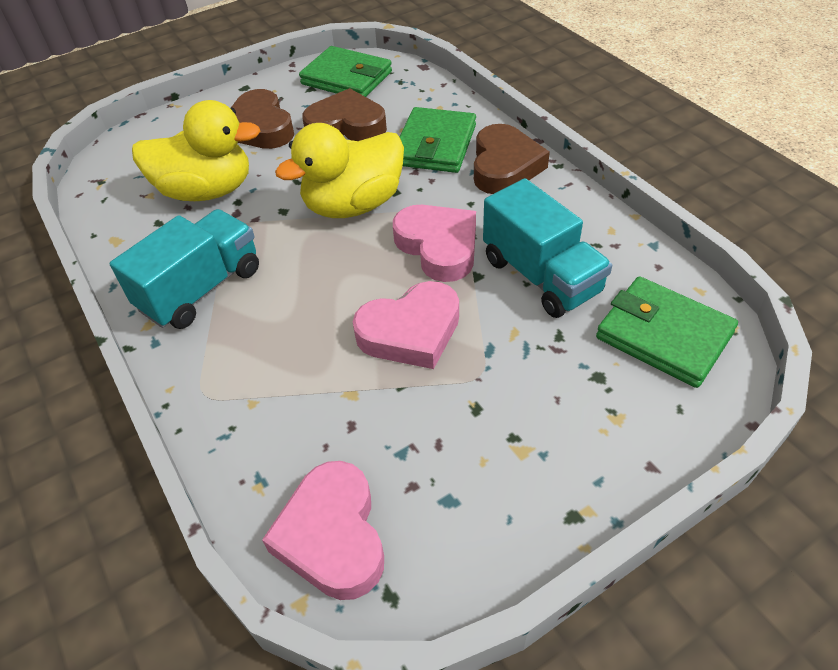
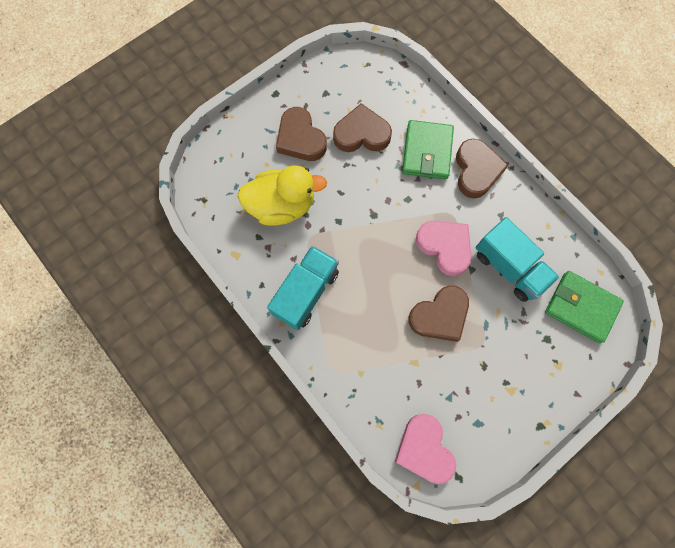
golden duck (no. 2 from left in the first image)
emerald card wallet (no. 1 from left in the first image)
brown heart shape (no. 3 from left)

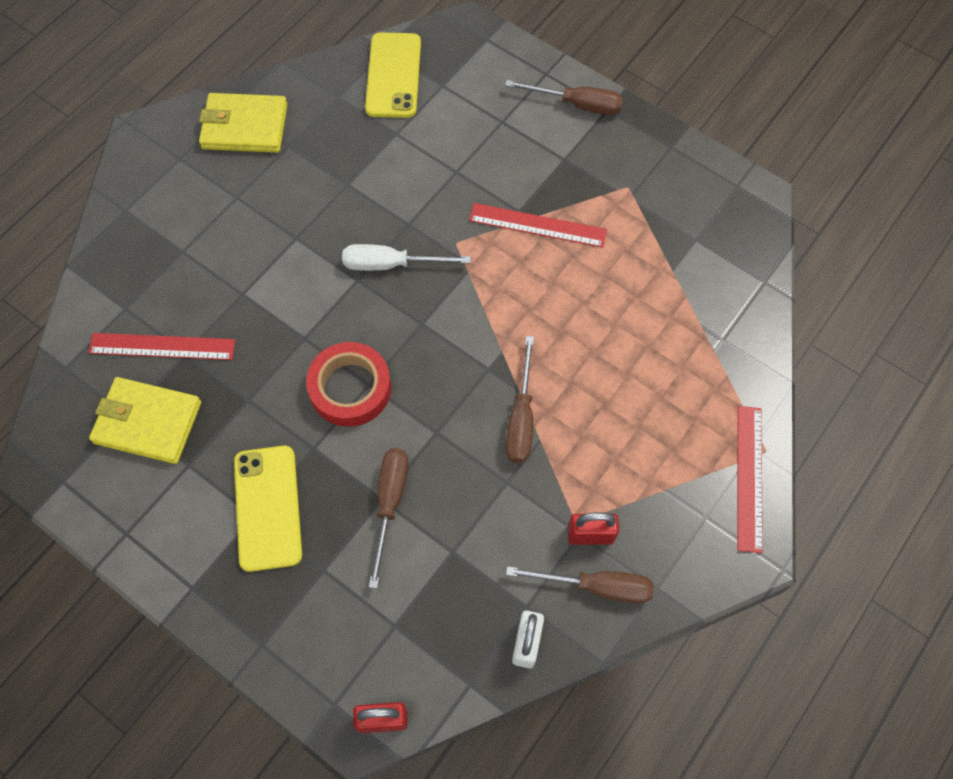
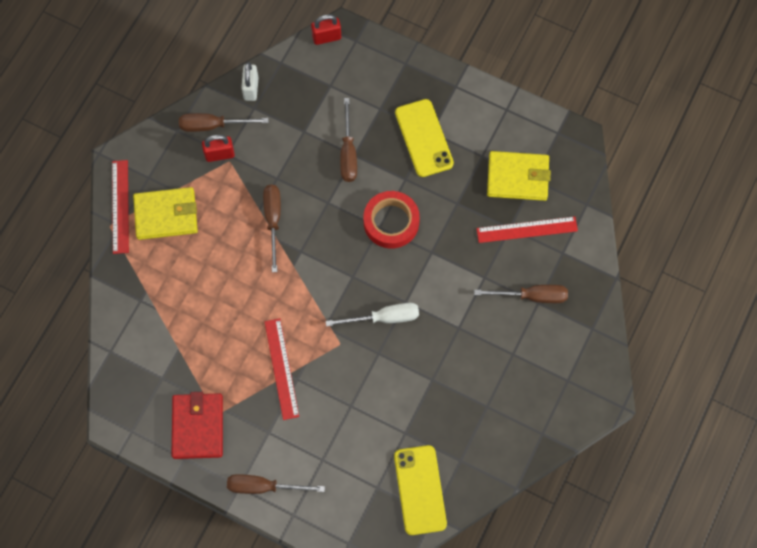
golden card wallet (no. 1 from left)
red ruler (no. 2 from left)
red card wallet
brown flat screwdriver (no. 5 from left)

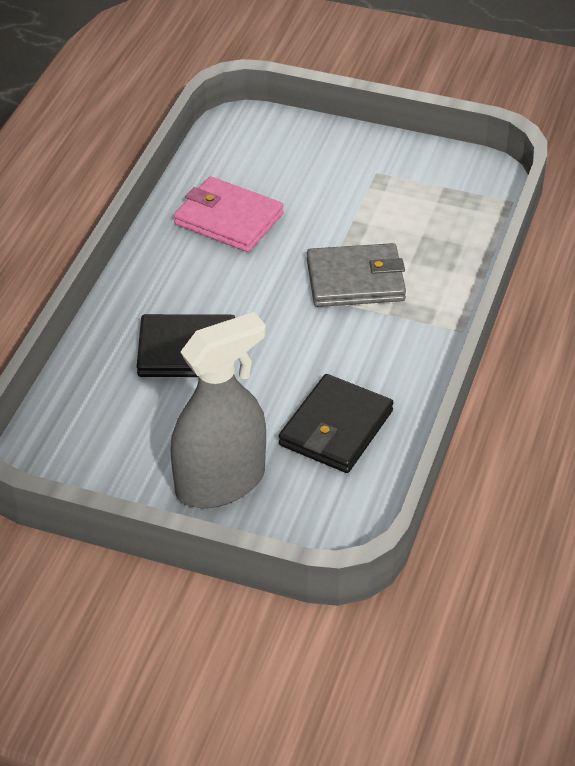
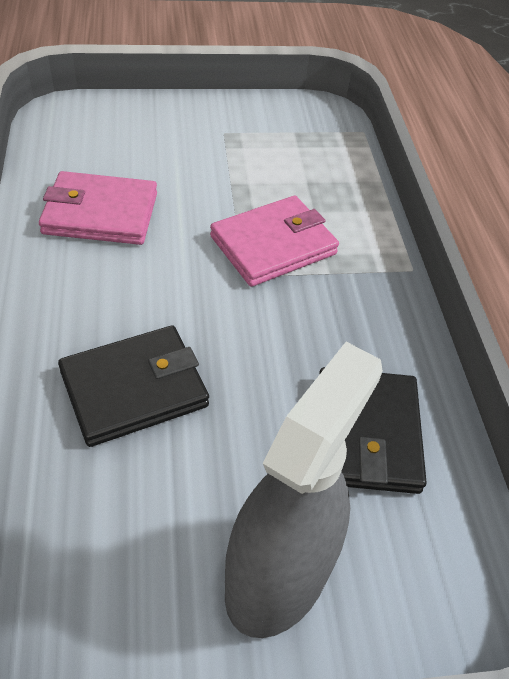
rose-pink card wallet (no. 2 from left)

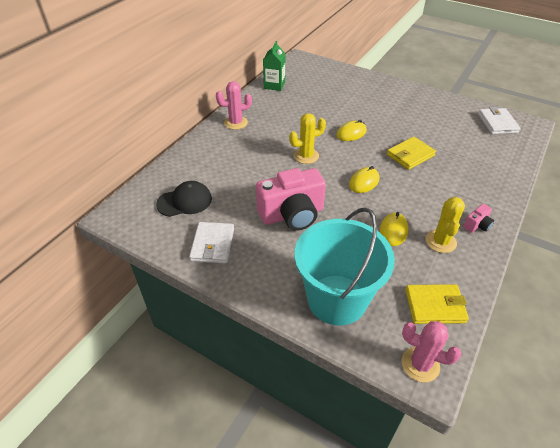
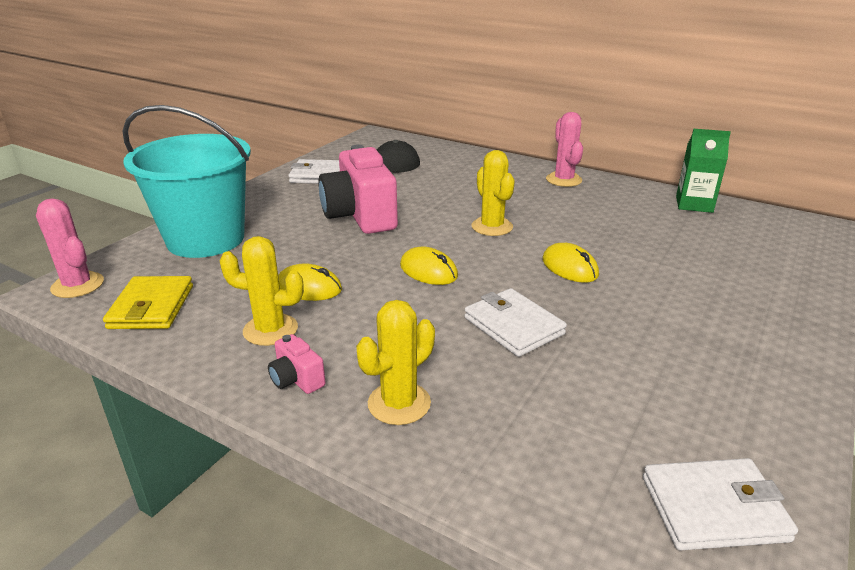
pure white card wallet (no. 2 from left)
rose-pink cactus (no. 1 from left)
golden cactus (no. 2 from left)

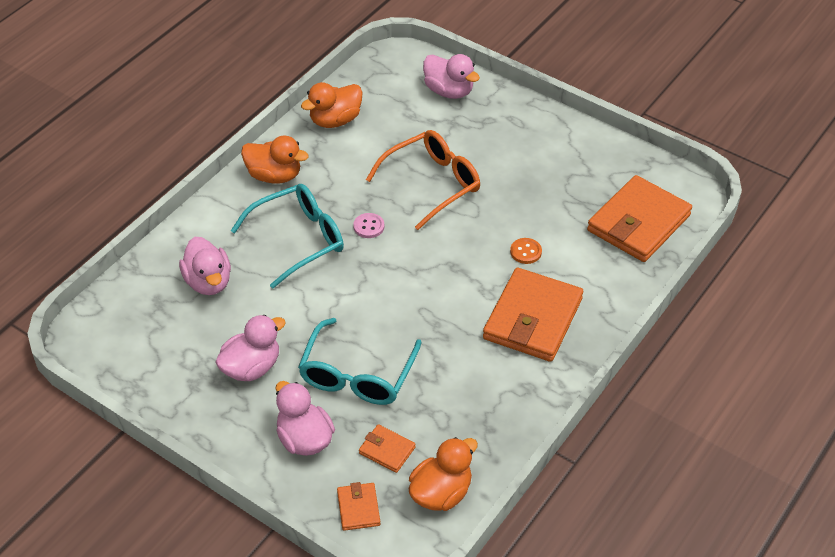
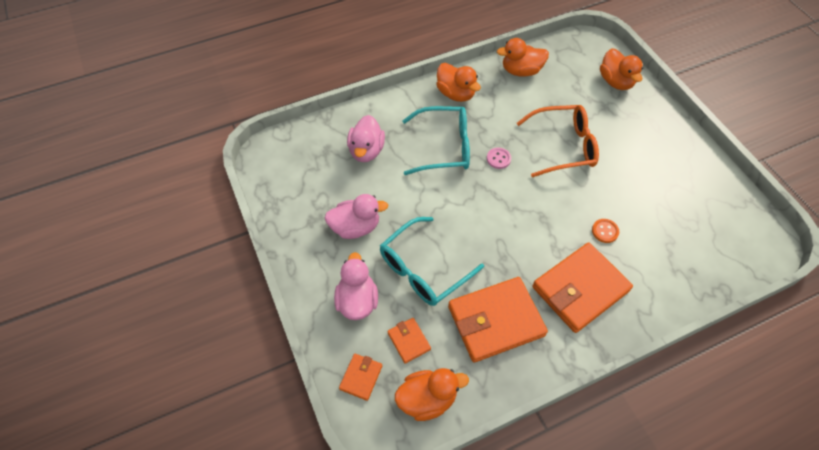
bright orange duck (no. 4 from left)
bright orange card wallet (no. 3 from left)

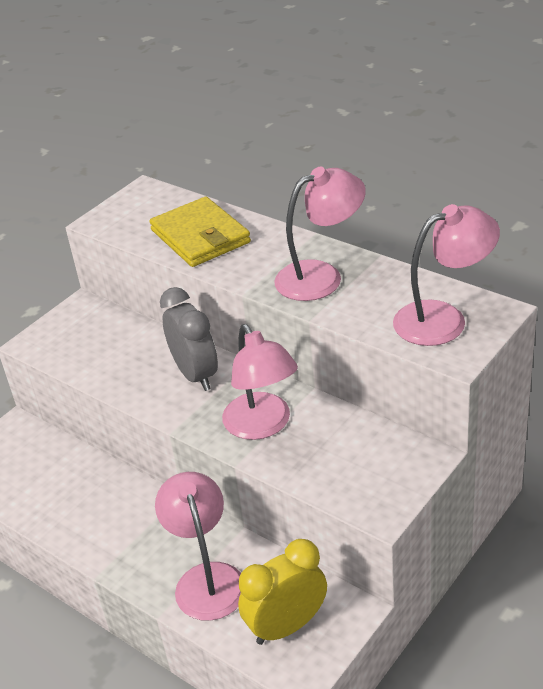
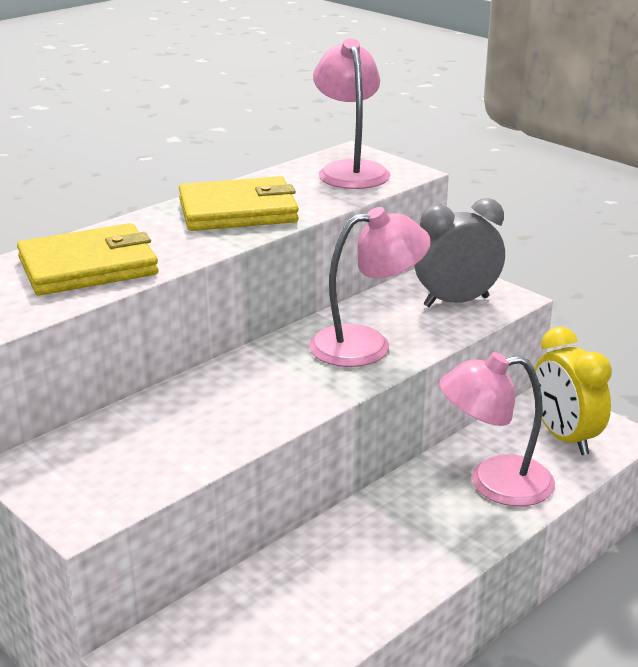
ash-grey alarm clock
golden card wallet (no. 2 from left)

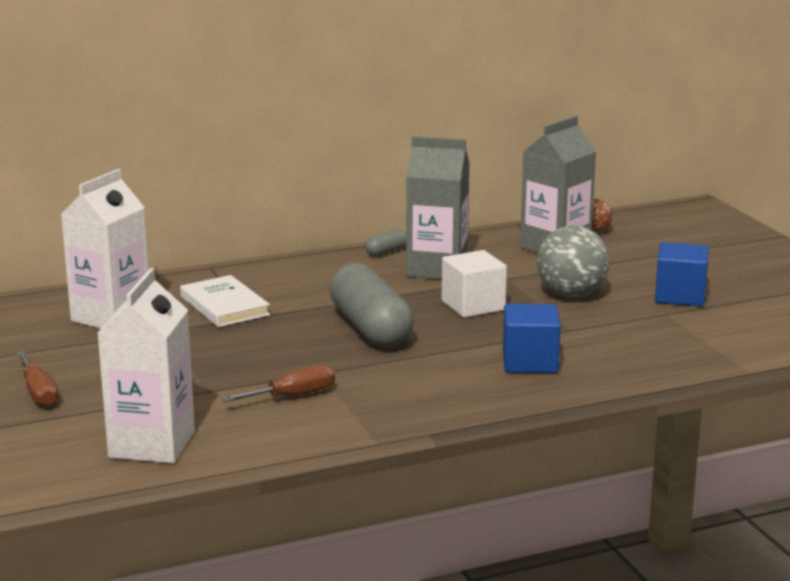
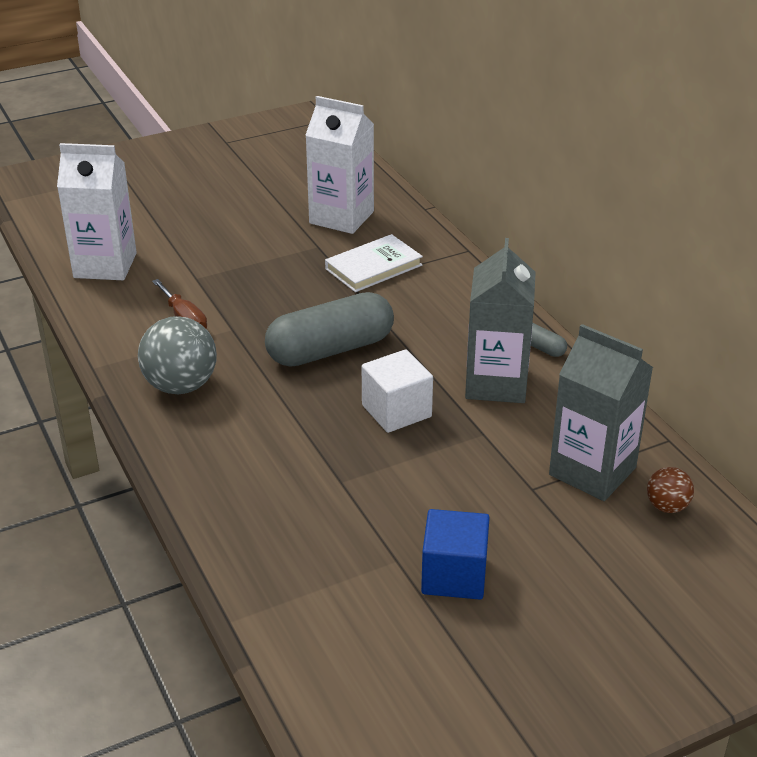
brown flat screwdriver (no. 1 from left in the first image)
blue block (no. 1 from left in the first image)
ash-grey sphere

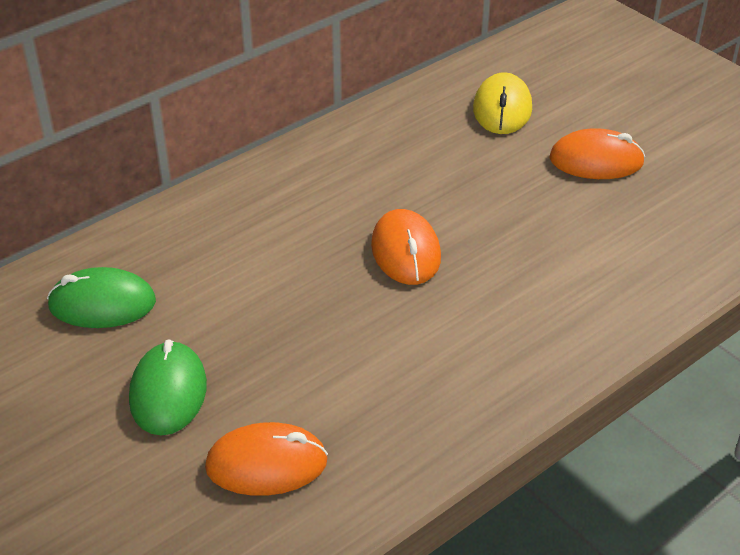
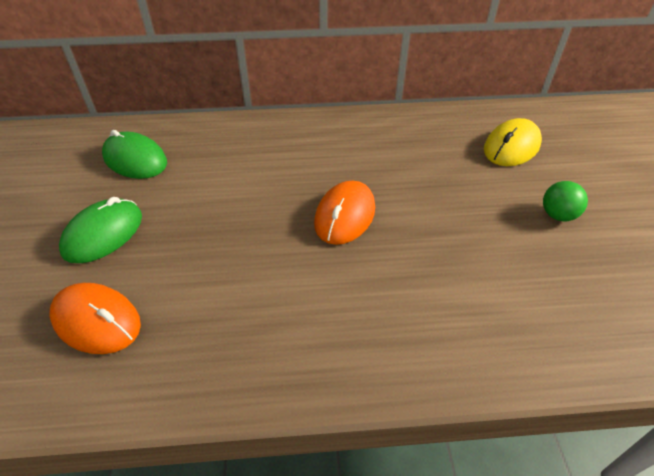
emerald sphere

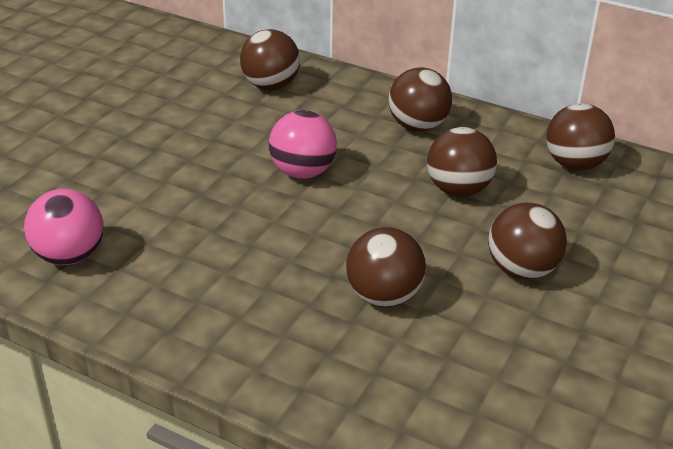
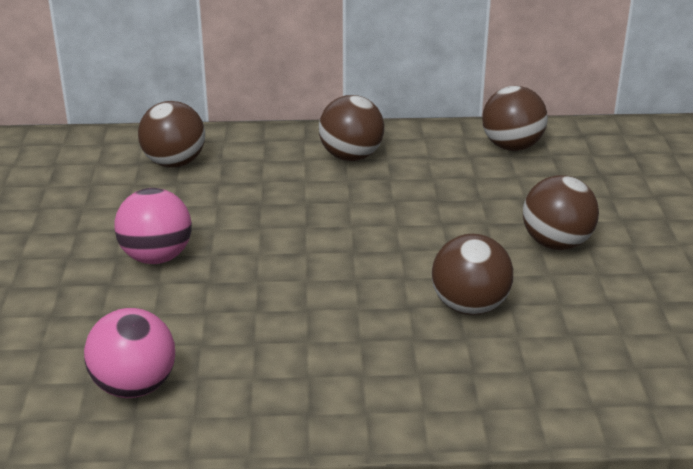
rose-pink sphere (no. 2 from left)
brown sphere (no. 4 from left in the first image)

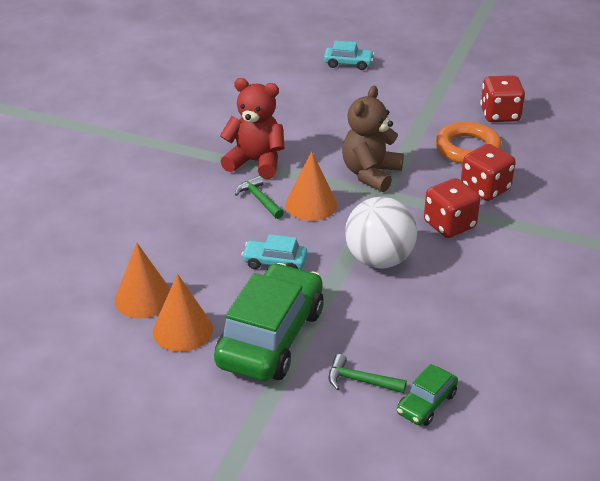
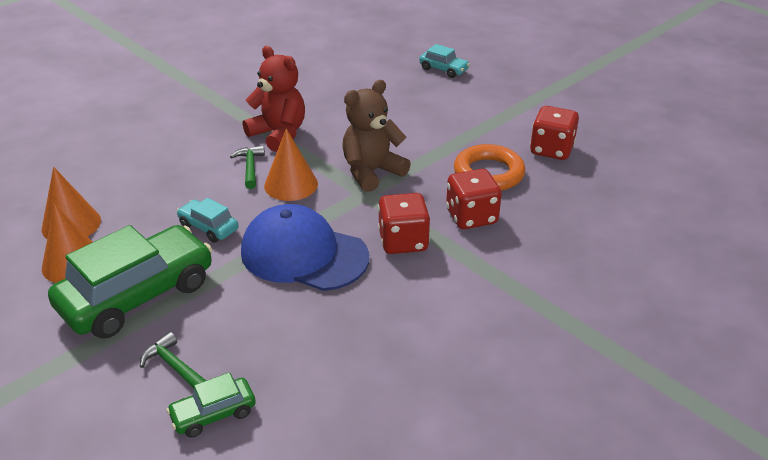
blue peaked cap

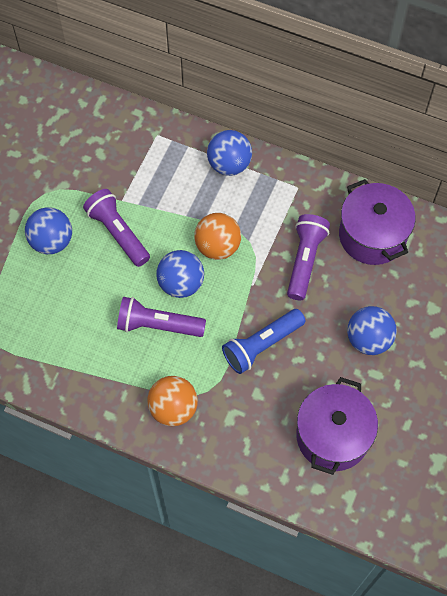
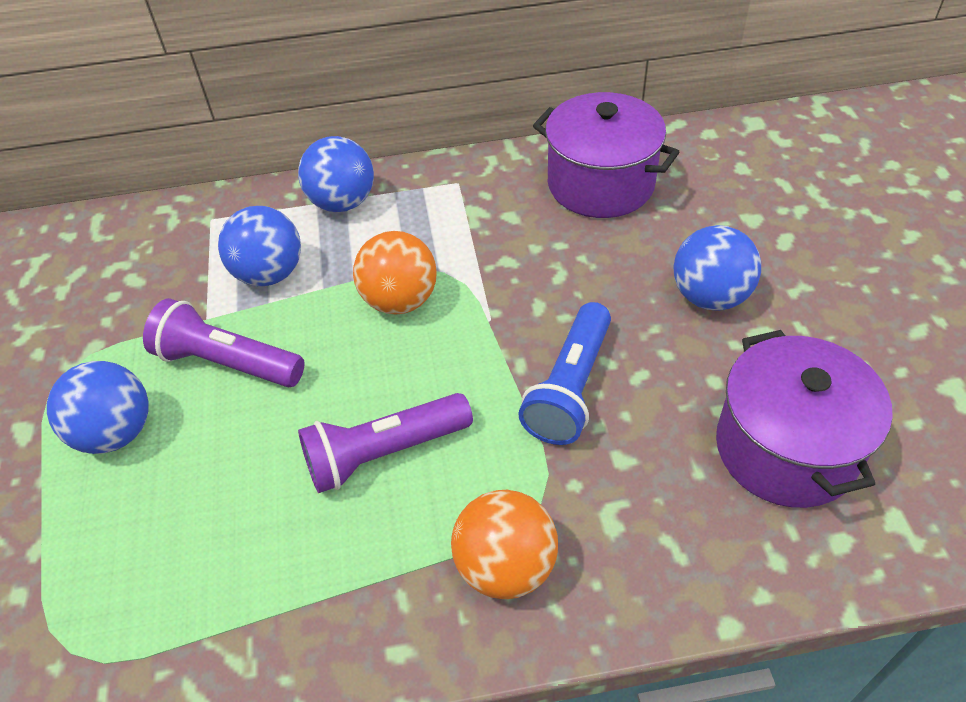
blue sphere (no. 2 from left)
purple torch (no. 3 from left in the first image)

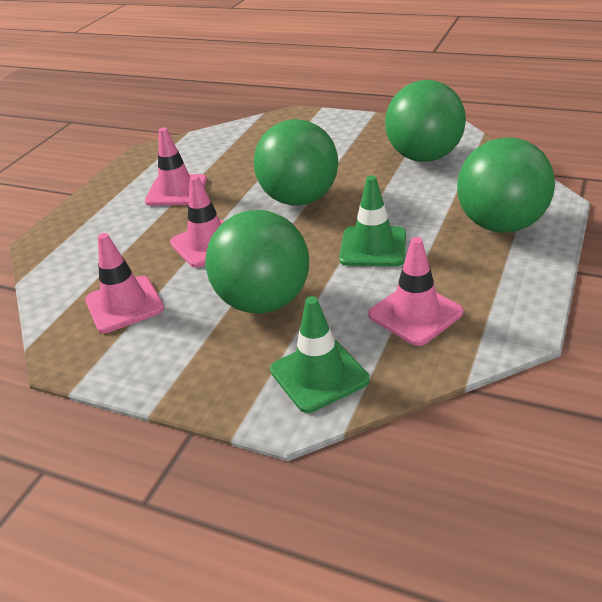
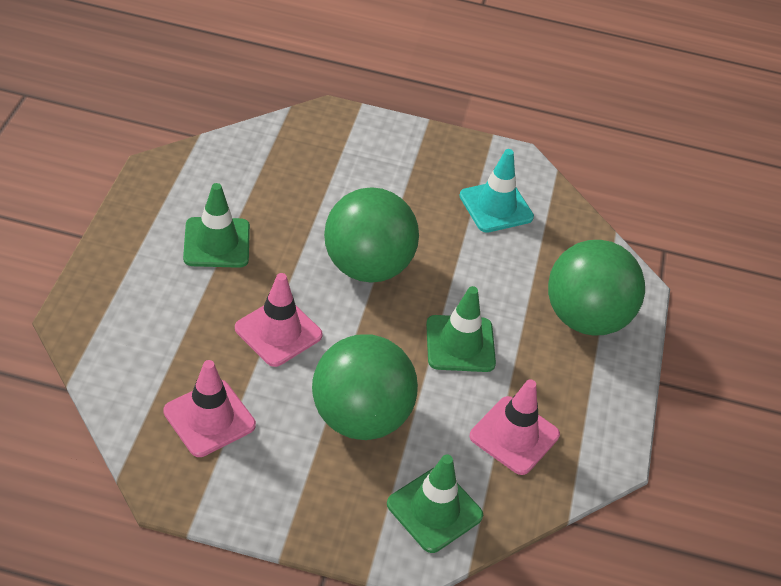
emerald road cone (no. 1 from left)
aqua road cone

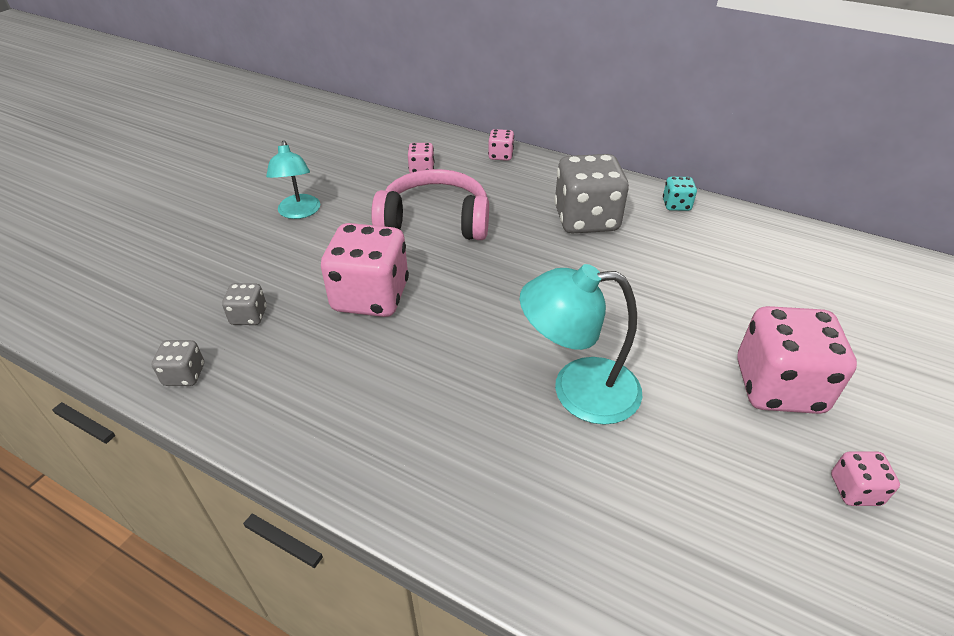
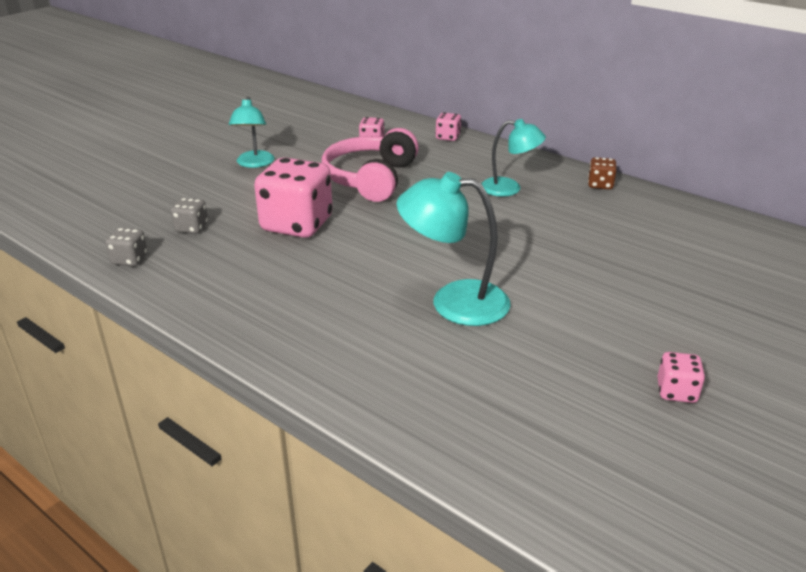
rose-pink over-ear headphones
aqua reading lamp (no. 3 from left)
brown game die
rose-pink game die (no. 4 from left in the first image)

